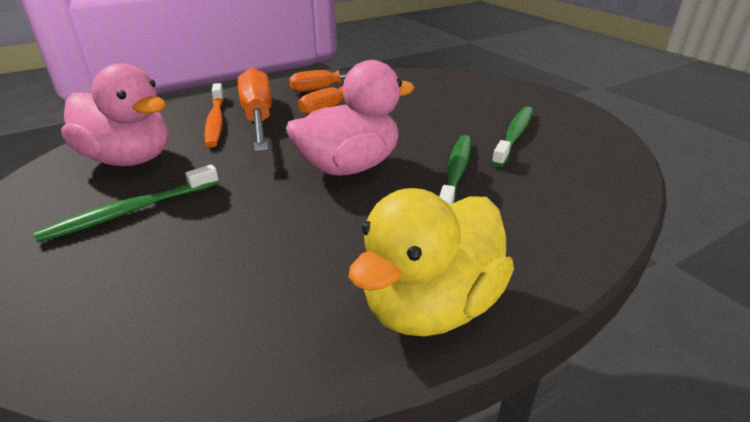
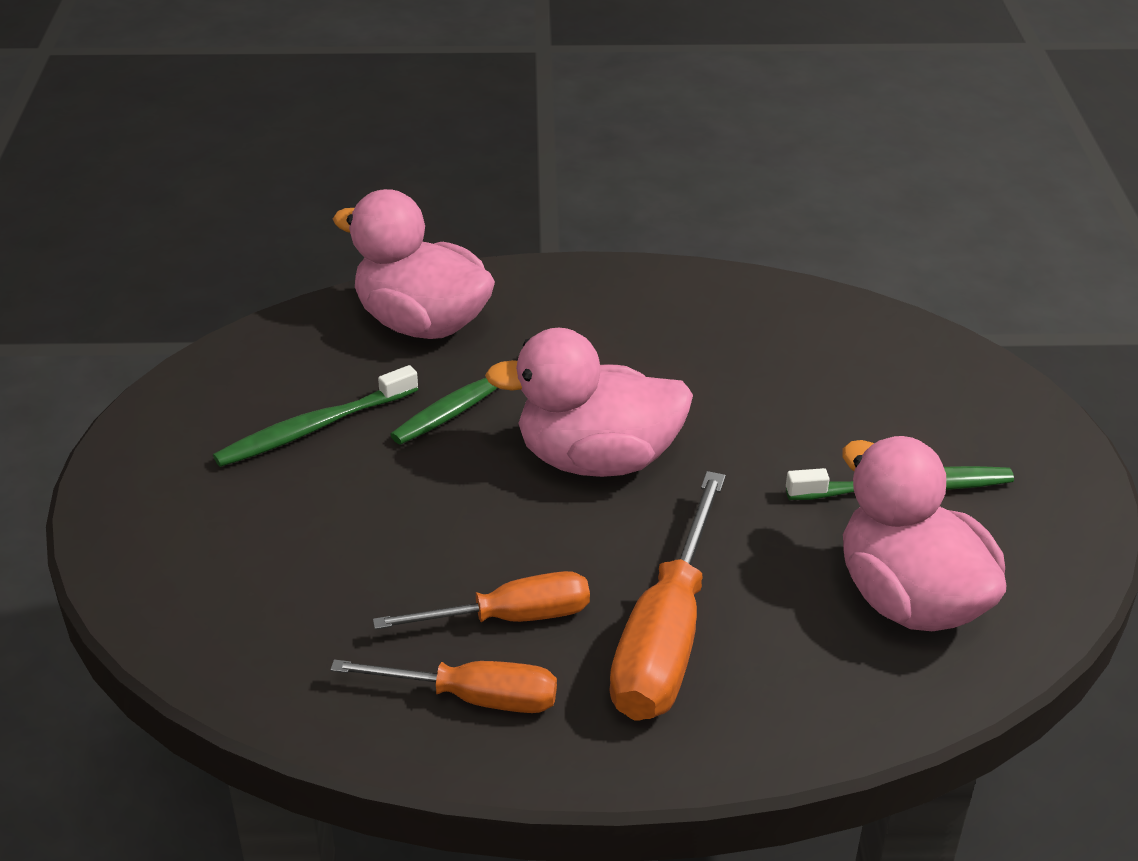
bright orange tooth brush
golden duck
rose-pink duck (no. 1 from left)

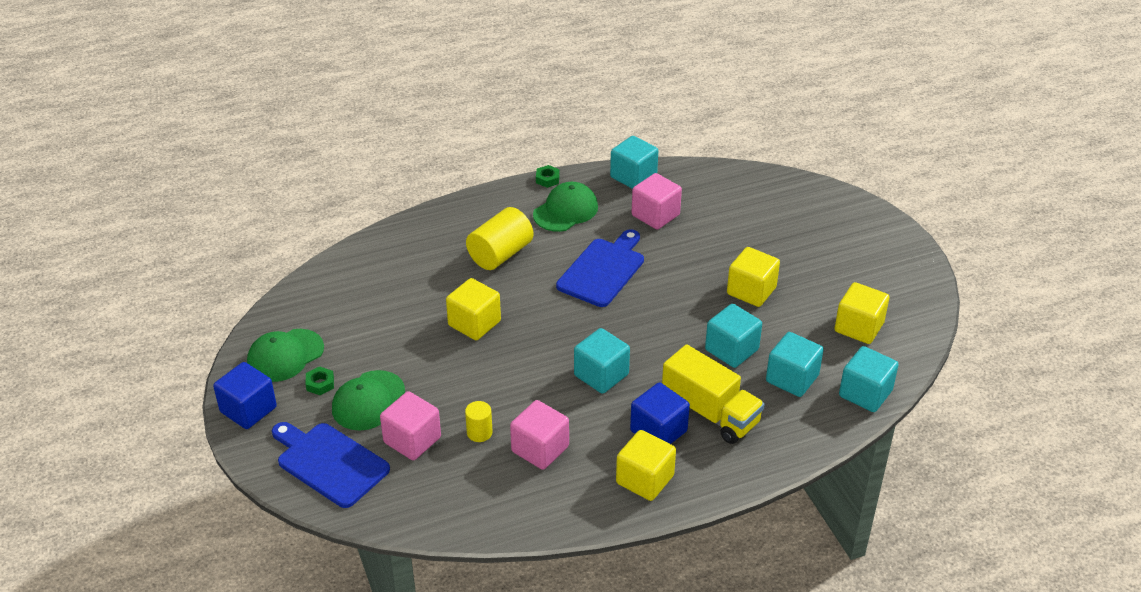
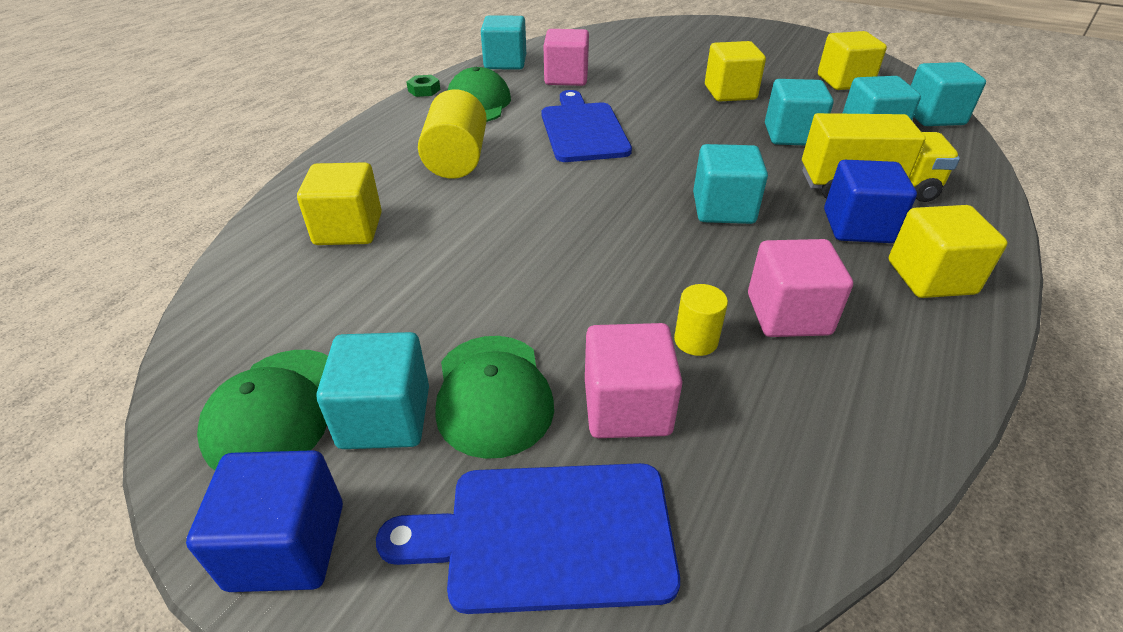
aqua block (no. 1 from left)
golden block (no. 1 from left)

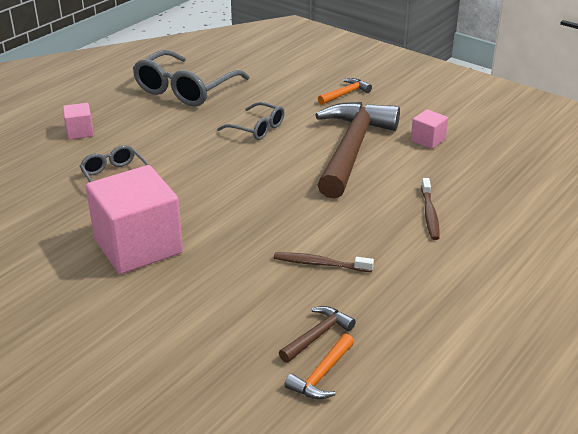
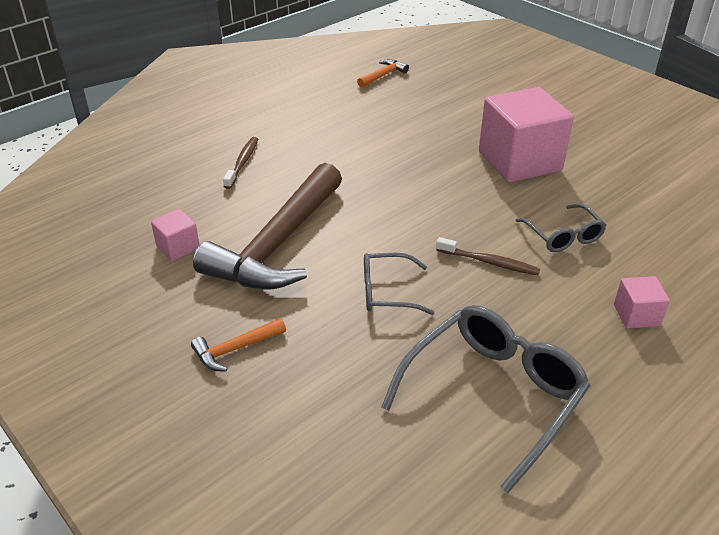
ash-grey spectacles (no. 1 from left)
brown tooth brush (no. 2 from left)
brown carpenter's hammer (no. 1 from left in the first image)

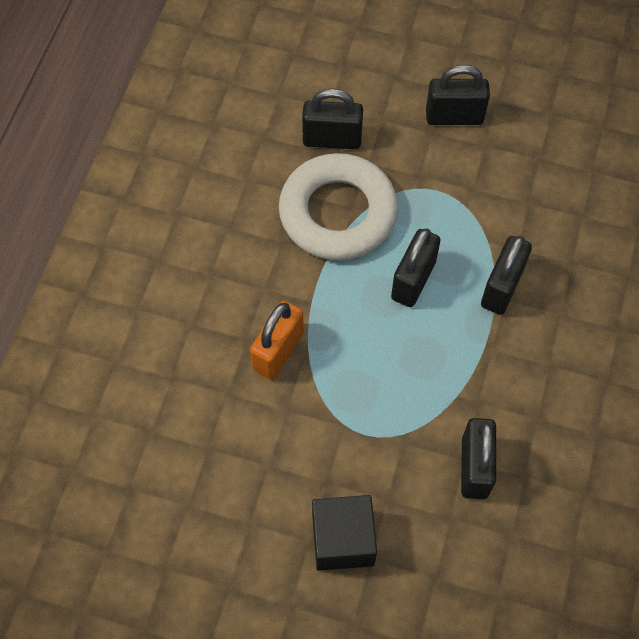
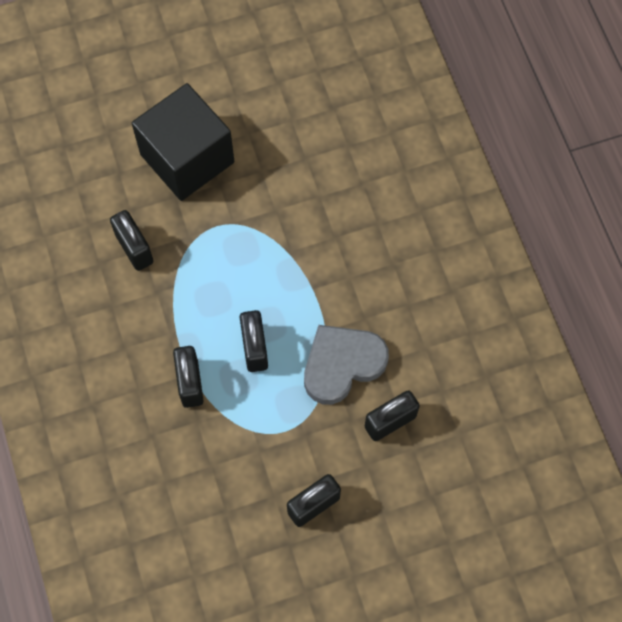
bright orange lock
ash-grey heart shape
black block

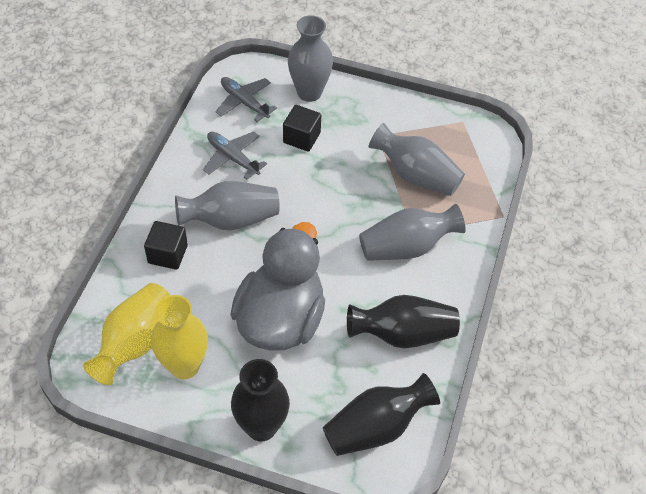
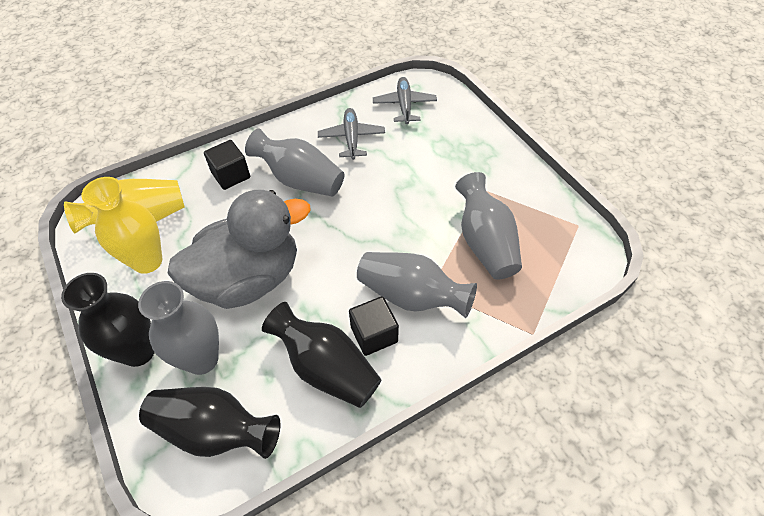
black block (no. 2 from left)
ash-grey vase (no. 1 from left)

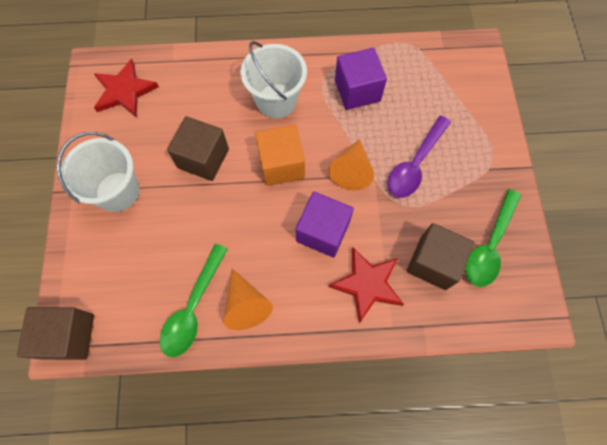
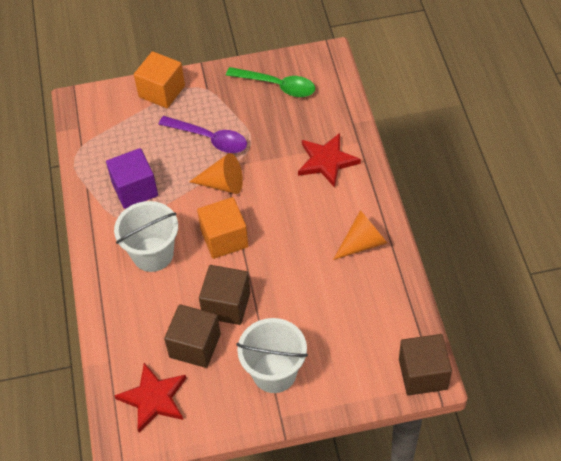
emerald tablespoon (no. 1 from left in the first image)
purple block (no. 1 from left in the first image)
brown block (no. 1 from left)
bright orange block (no. 1 from left)

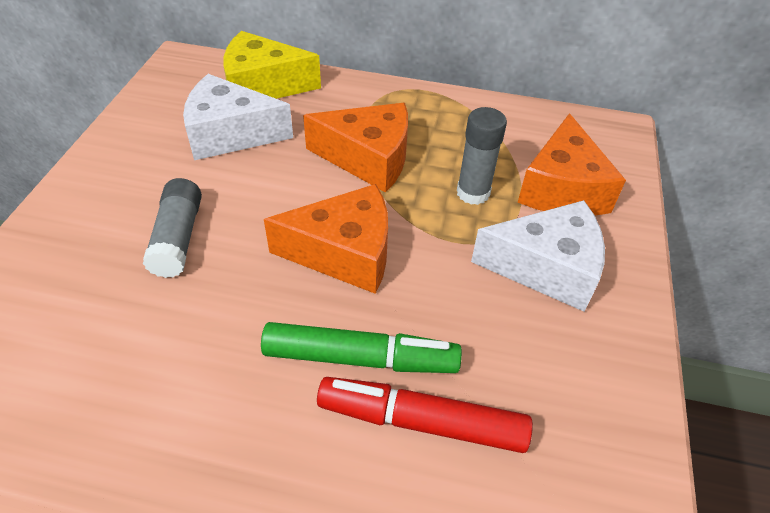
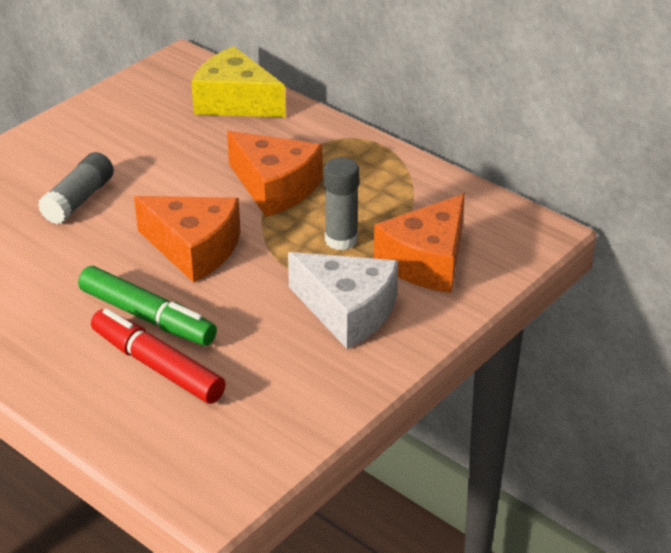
pure white piece of cheese (no. 1 from left in the first image)

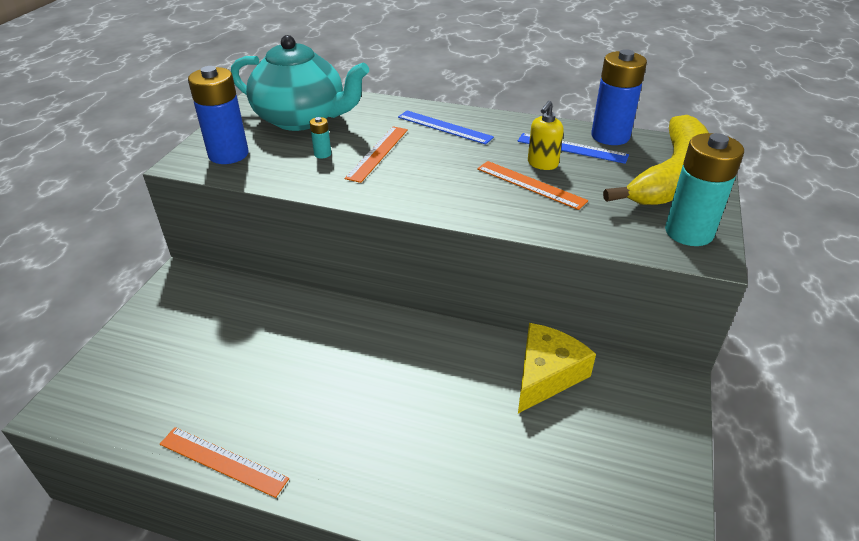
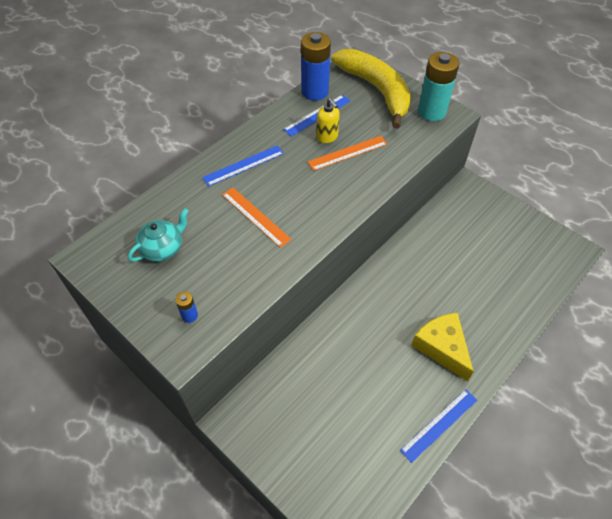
blue ruler (no. 3 from left)
blue power cell (no. 1 from left)
aqua tea pot
aqua power cell (no. 1 from left in the first image)
golden piece of cheese

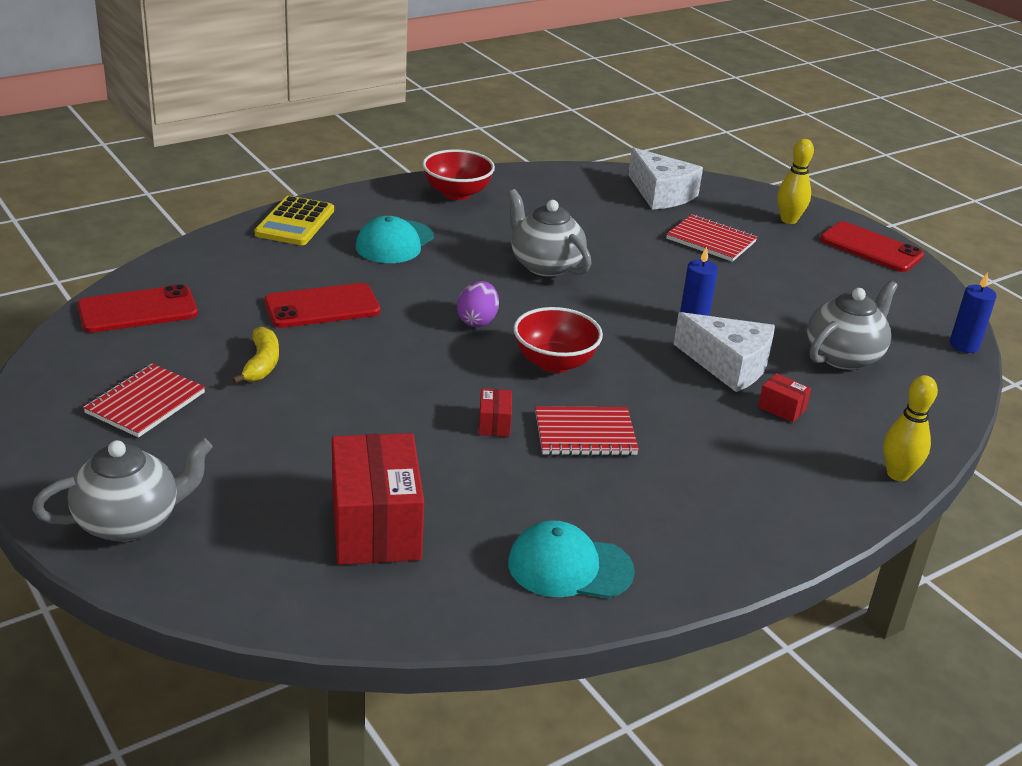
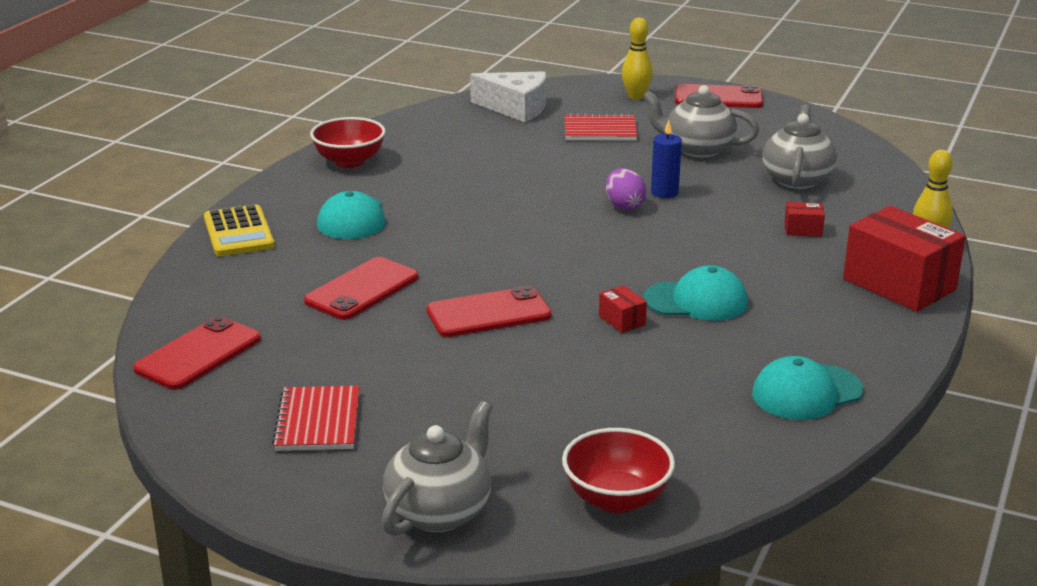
golden banana fruit
red parcel (no. 3 from left)
purple egg shape
ash-grey tea pot (no. 2 from left)
red bowl (no. 2 from left)
aqua peaked cap (no. 2 from left)
pure white piece of cheese (no. 2 from left in the first image)
blue candle (no. 2 from left in the first image)
red phone (no. 3 from left)

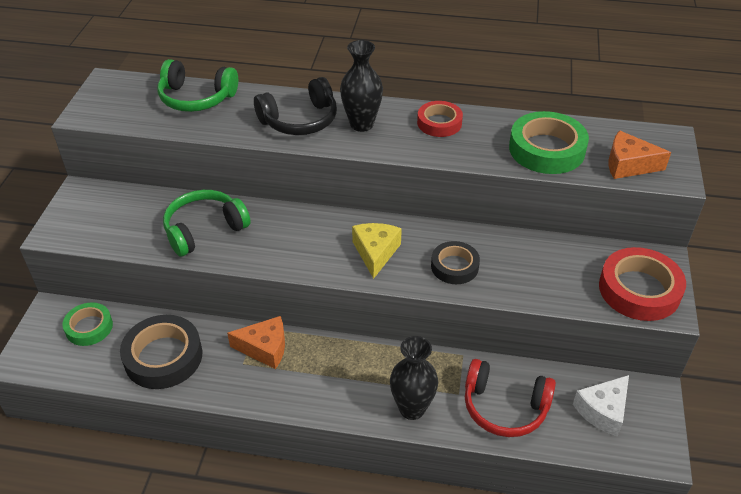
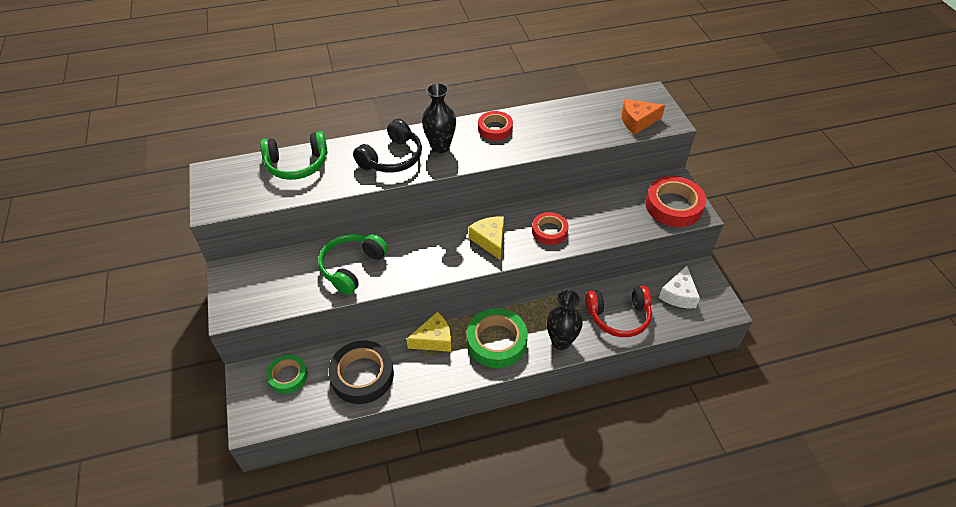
golden piece of cheese (no. 1 from left)
red sticky tape (no. 2 from left)
emerald sticky tape (no. 2 from left)

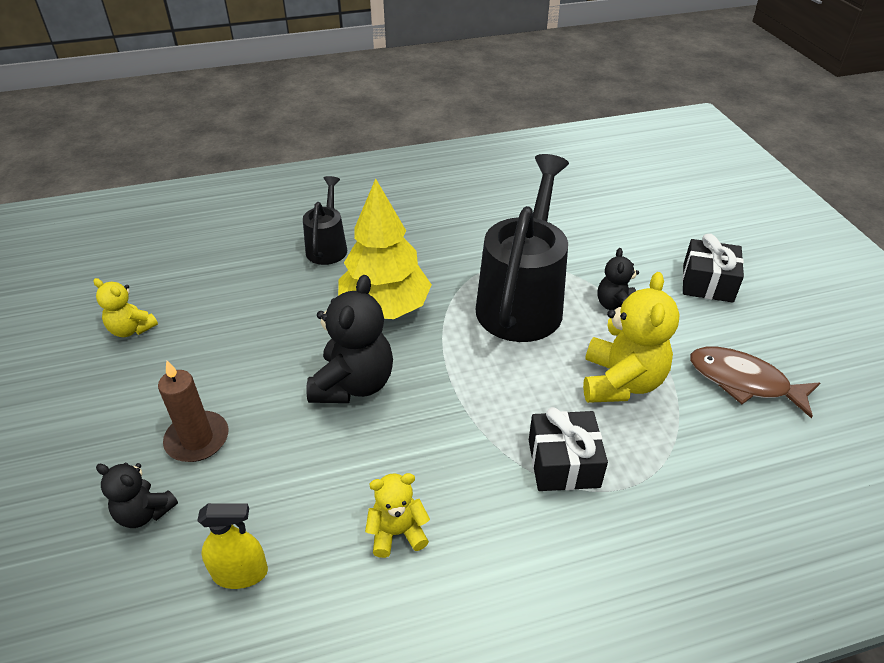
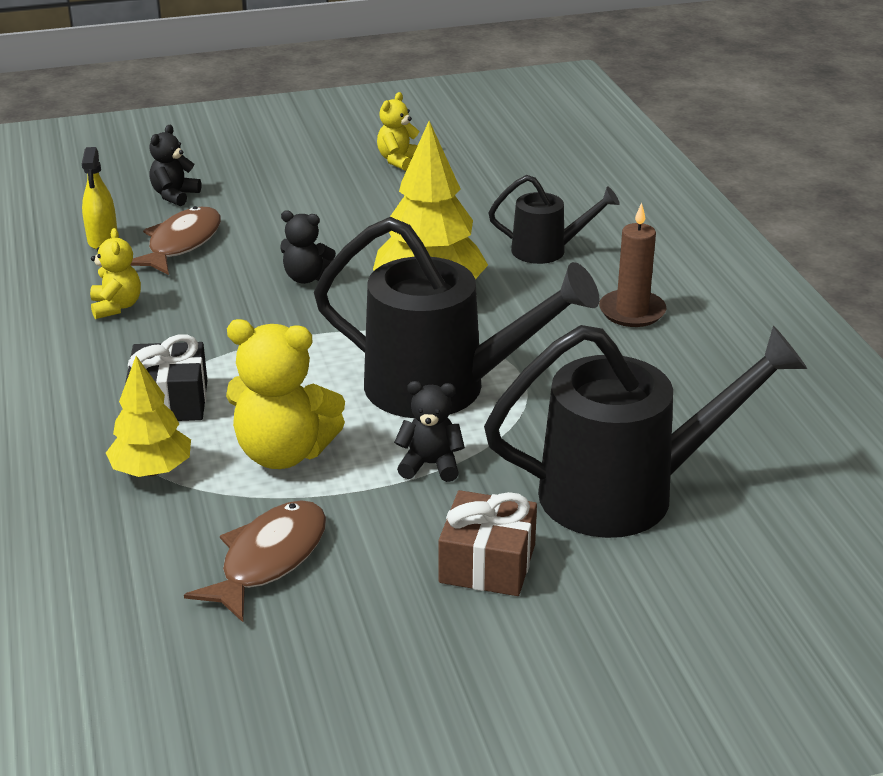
brown candle
black stuffed bear (no. 2 from left)
brown wrapped gift
golden tree (no. 1 from left)
brown toy fish (no. 1 from left)
black watering pot (no. 3 from left)

